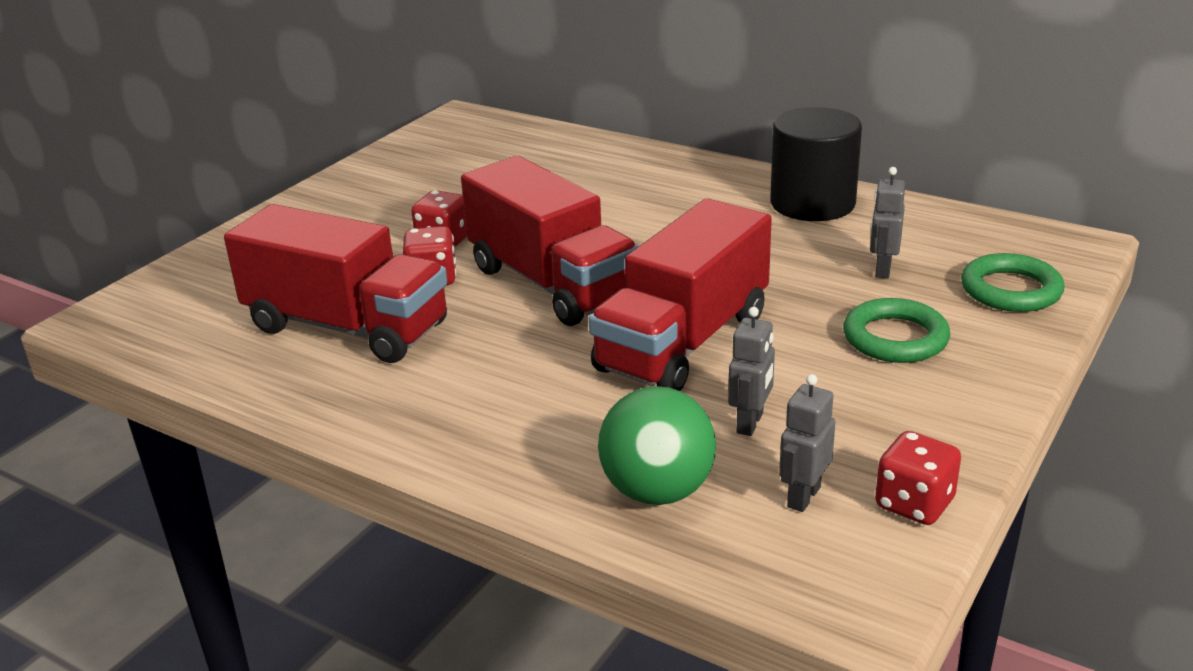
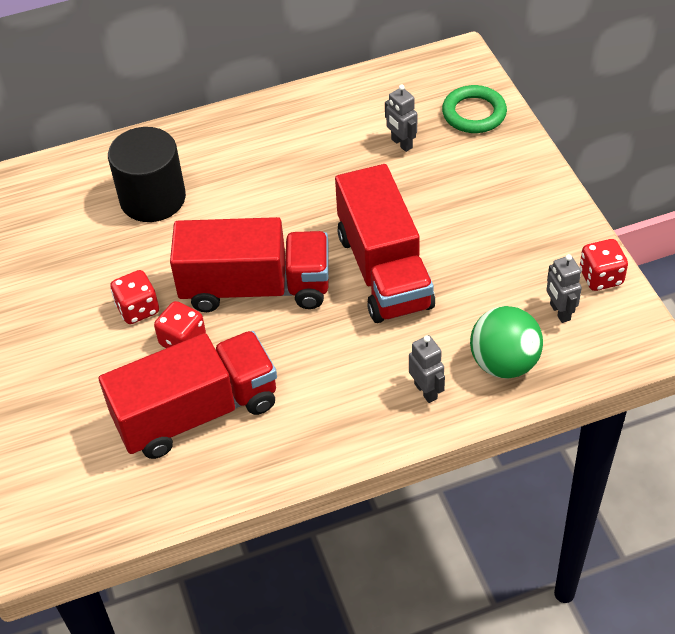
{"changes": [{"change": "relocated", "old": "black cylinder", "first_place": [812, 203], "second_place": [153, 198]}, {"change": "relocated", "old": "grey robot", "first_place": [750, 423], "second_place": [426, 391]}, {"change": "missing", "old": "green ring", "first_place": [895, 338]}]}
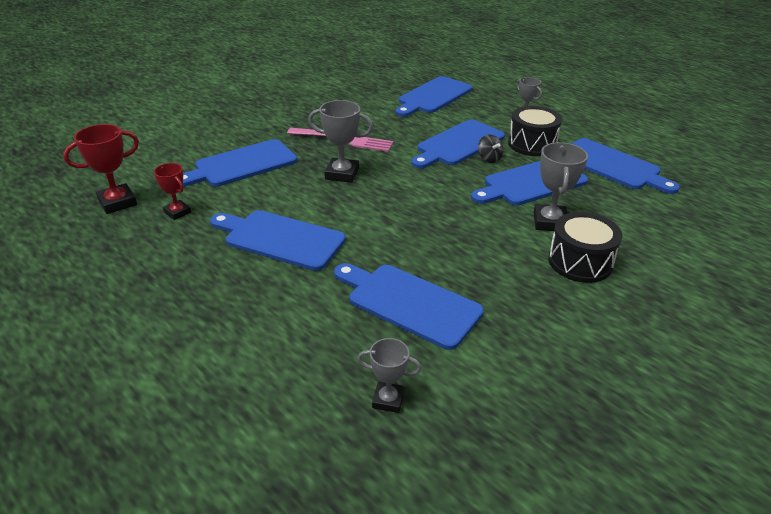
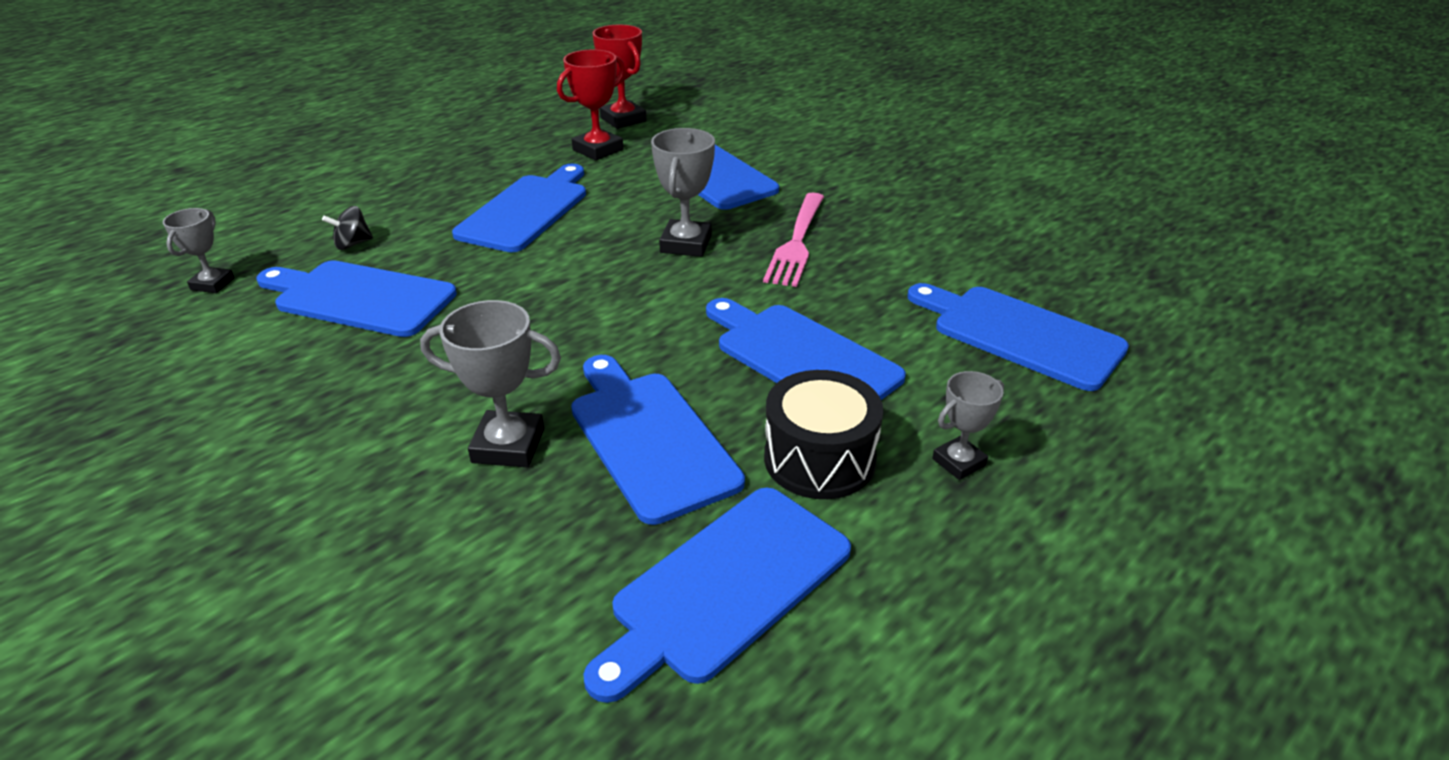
{"changes": [{"change": "spun", "old": "blue cutting board", "first_place": [409, 303], "second_place": [359, 298], "degrees": -105}, {"change": "relocated", "old": "black spinning top", "first_place": [489, 158], "second_place": [352, 244]}, {"change": "size", "old": "red trophy", "first_place": [177, 212], "second_place": [598, 150], "factor": 1.58}, {"change": "missing", "old": "black drum", "first_place": [580, 262]}]}
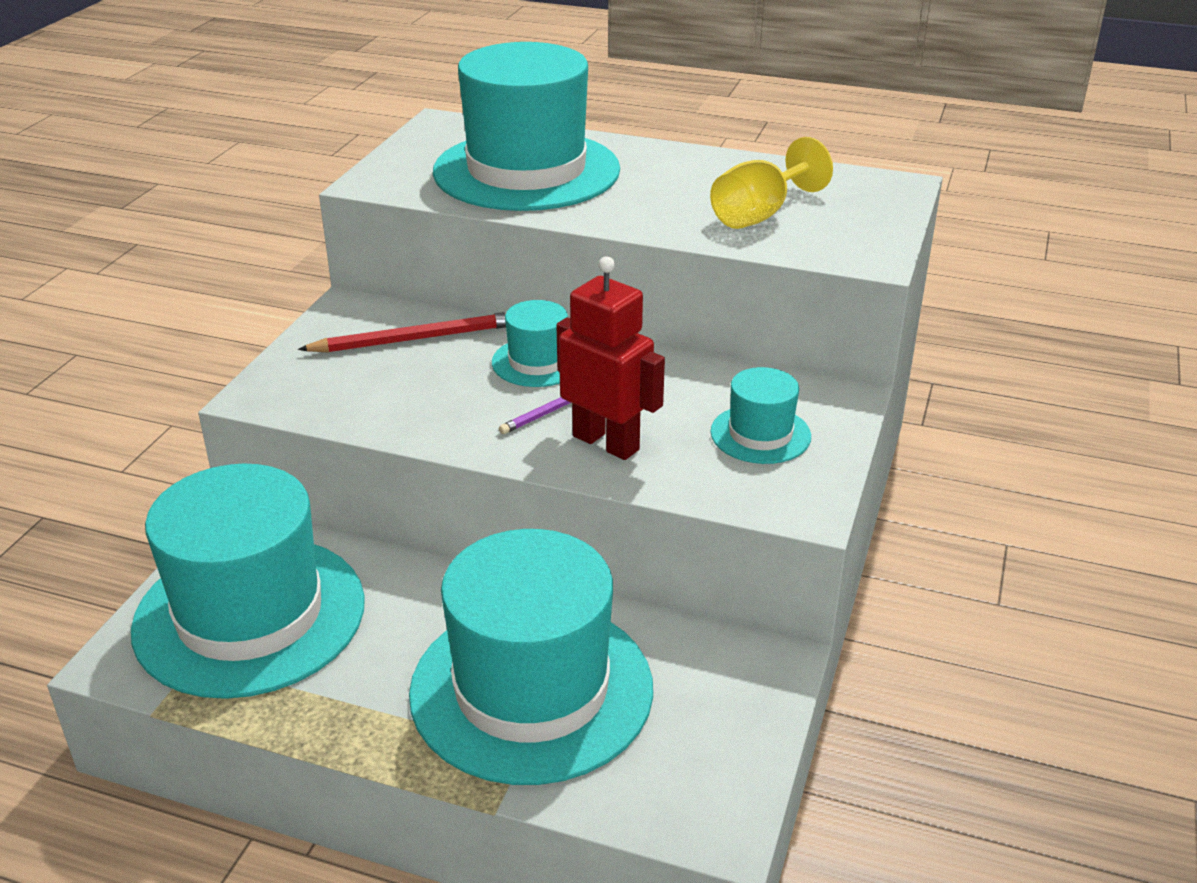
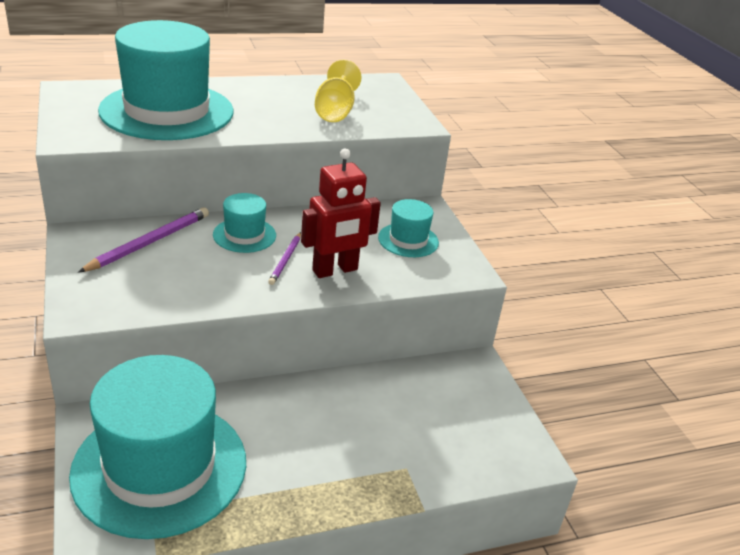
{"changes": [{"change": "colour", "old": "red pencil", "new": "purple pencil", "first_place": [415, 339], "second_place": [149, 242]}, {"change": "spun", "old": "red robot", "first_place": [606, 442], "second_place": [335, 270], "degrees": 150}, {"change": "missing", "old": "turquoise hat", "first_place": [531, 689]}]}
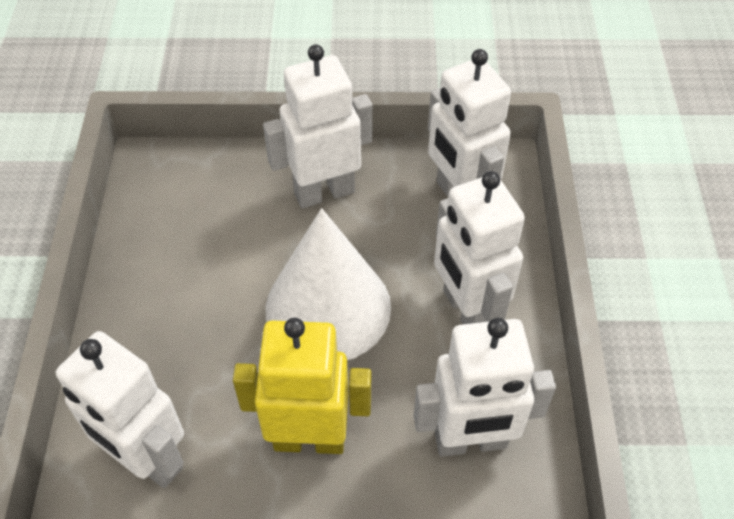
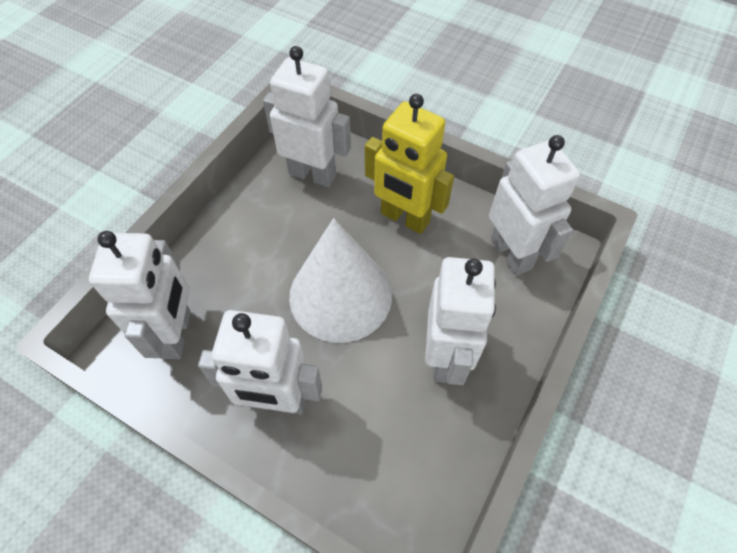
{"changes": [{"change": "relocated", "old": "white robot", "first_place": [466, 311], "second_place": [446, 357]}]}
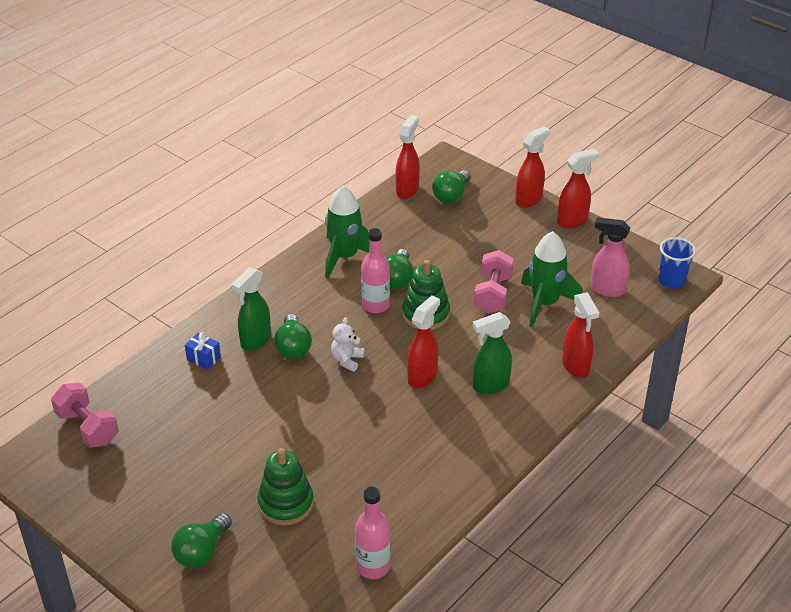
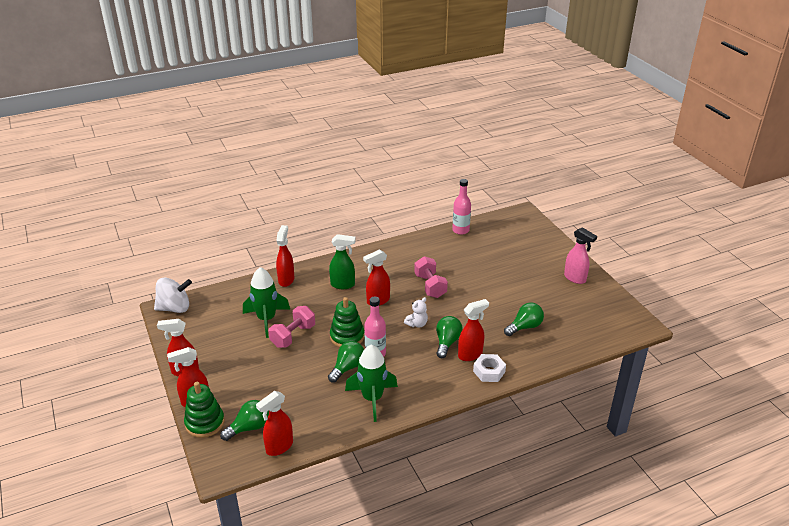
{"changes": [{"change": "exchanged", "old": "blue cup", "new": "white spinning top", "first_place": [671, 281], "second_place": [175, 308]}, {"change": "relocated", "old": "green stacking toy", "first_place": [286, 504], "second_place": [205, 423]}, {"change": "relocated", "old": "pink dumbbell", "first_place": [87, 428], "second_place": [430, 286]}, {"change": "colour", "old": "green spray bottle", "new": "red spray bottle", "first_place": [255, 341], "second_place": [470, 354]}, {"change": "appeared", "new": "white nut", "second_place": [489, 371]}, {"change": "relocated", "old": "green light bulb", "first_place": [202, 551], "second_place": [524, 327]}, {"change": "relocated", "old": "pink spray bottle", "first_place": [607, 289], "second_place": [575, 278]}, {"change": "missing", "old": "blue gift", "first_place": [203, 359]}]}
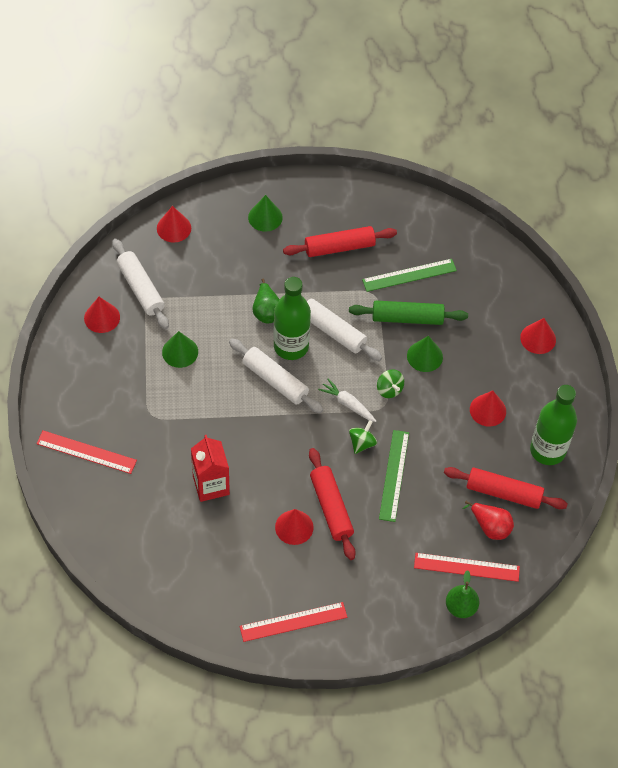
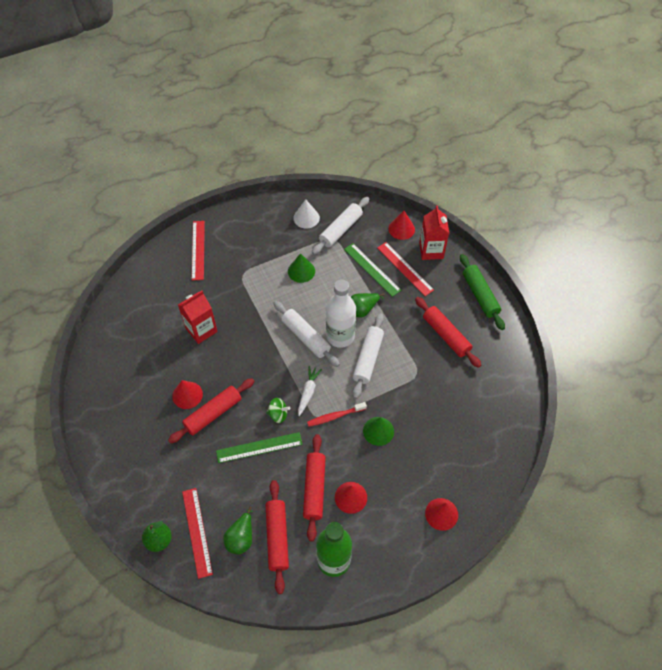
{"changes": [{"change": "colour", "old": "red pear", "new": "green pear", "first_place": [490, 526], "second_place": [241, 537]}, {"change": "spun", "old": "white rolling pin", "first_place": [275, 380], "second_place": [306, 337], "degrees": -60}, {"change": "colour", "old": "red cone", "new": "white cone", "first_place": [102, 317], "second_place": [306, 218]}, {"change": "appeared", "new": "red rolling pin", "second_place": [314, 489]}, {"change": "exchanged", "old": "green spinning top", "new": "red toothbrush", "first_place": [389, 389], "second_place": [335, 416]}, {"change": "colour", "old": "green bottle", "new": "white bottle", "first_place": [291, 346], "second_place": [340, 336]}, {"change": "relocated", "old": "green ruler", "first_place": [409, 275], "second_place": [372, 269]}, {"change": "relocated", "old": "red ruler", "first_place": [293, 622], "second_place": [405, 268]}, {"change": "appeared", "new": "red carton", "second_place": [431, 250]}, {"change": "relocated", "old": "green rolling pin", "first_place": [407, 318], "second_place": [480, 295]}, {"change": "missing", "old": "green cone", "first_place": [265, 217]}]}
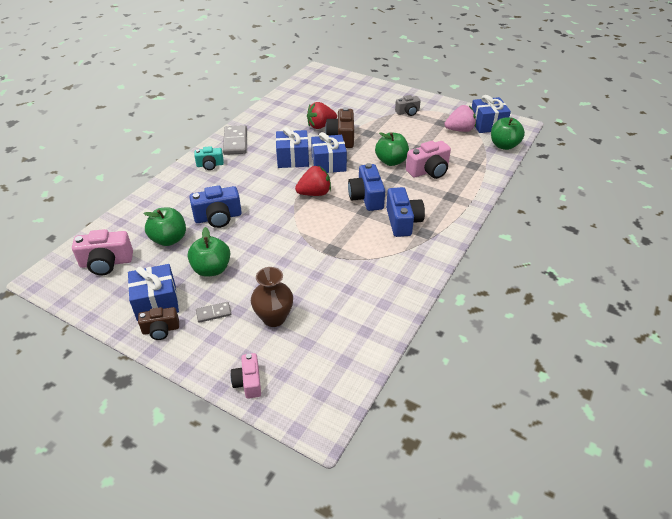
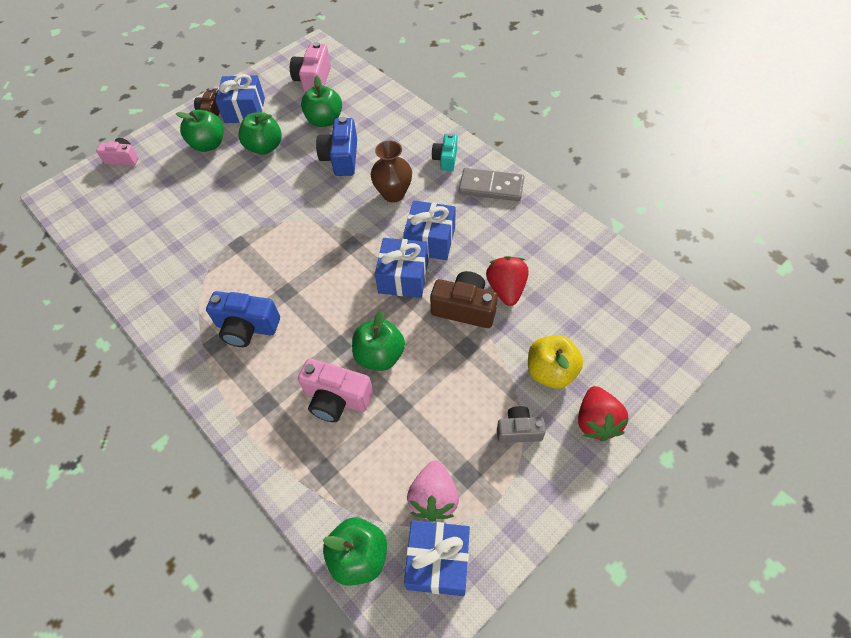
{"changes": [{"change": "exchanged", "old": "grey domino", "new": "green apple", "first_place": [213, 313], "second_place": [208, 144]}, {"change": "spun", "old": "pink camera", "first_place": [429, 171], "second_place": [336, 398], "degrees": -60}, {"change": "relocated", "old": "brown vase", "first_place": [274, 318], "second_place": [393, 194]}, {"change": "spun", "old": "grey camera", "first_place": [408, 112], "second_place": [518, 430], "degrees": 90}, {"change": "appeared", "new": "yellow apple", "second_place": [550, 371]}, {"change": "relocated", "old": "red strawberry", "first_place": [314, 193], "second_place": [596, 421]}, {"change": "missing", "old": "blue camera", "first_place": [366, 197]}]}
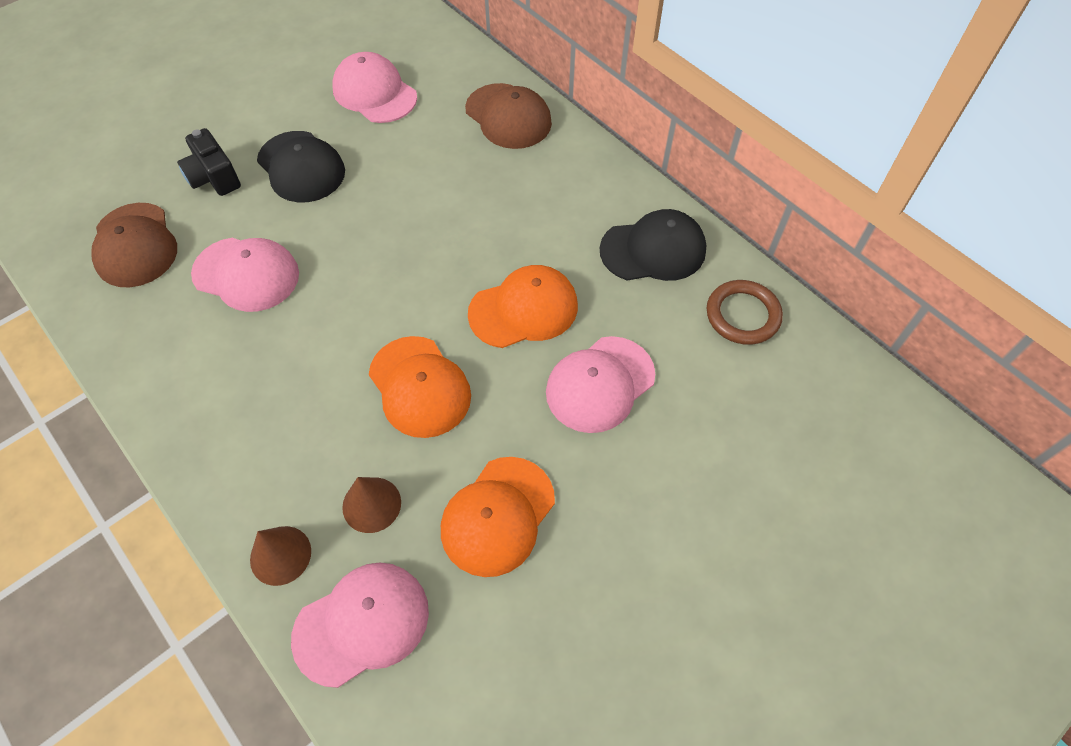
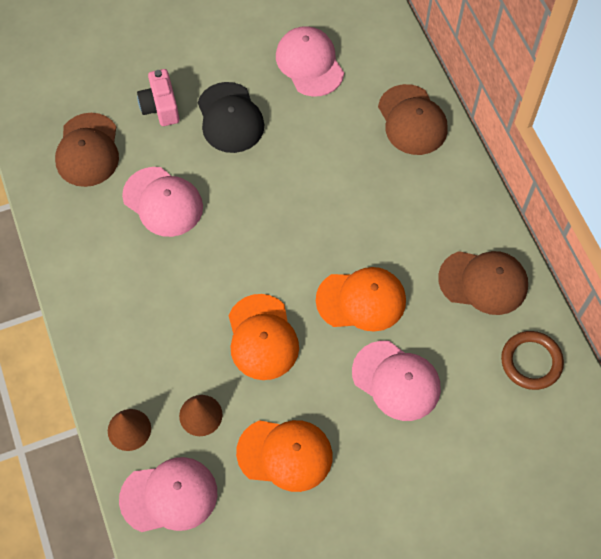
{"changes": [{"change": "colour", "old": "black camera", "new": "pink camera", "first_place": [214, 177], "second_place": [160, 107]}, {"change": "spun", "old": "orange cap", "first_place": [497, 516], "second_place": [285, 454], "degrees": -135}, {"change": "spun", "old": "pink cap", "first_place": [600, 384], "second_place": [396, 380], "degrees": -120}, {"change": "colour", "old": "black cap", "new": "brown cap", "first_place": [653, 250], "second_place": [483, 282]}]}
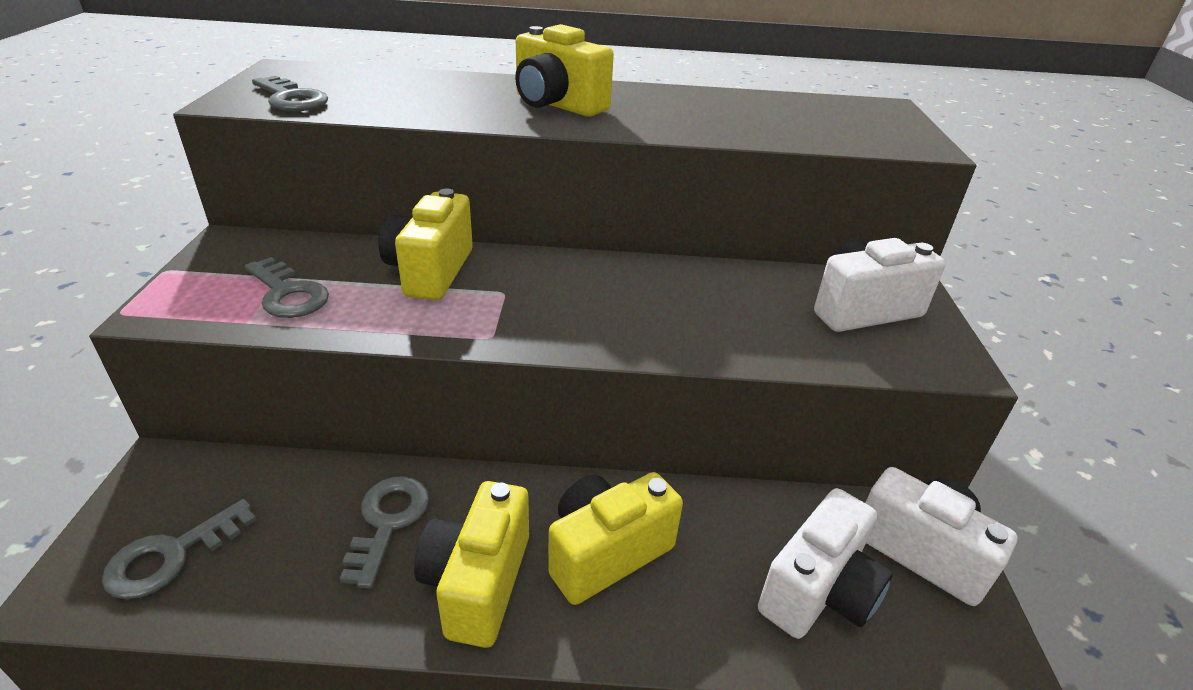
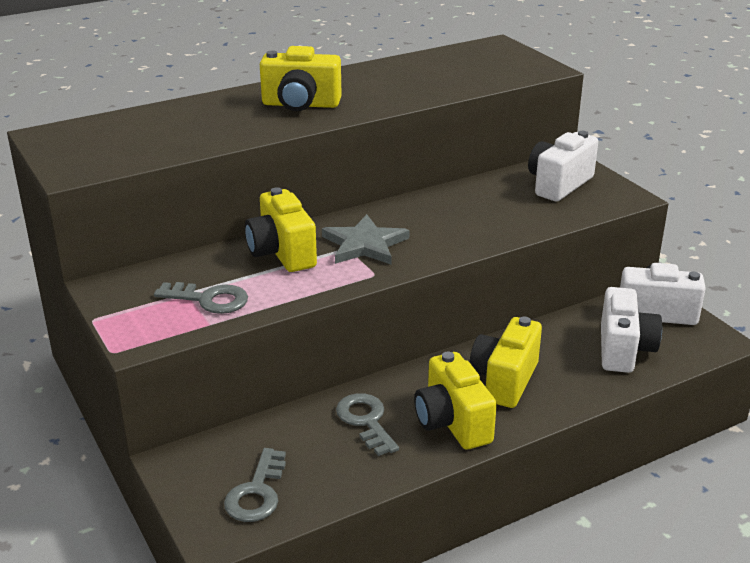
{"changes": [{"change": "appeared", "new": "grey star", "second_place": [365, 244]}, {"change": "missing", "old": "grey key", "first_place": [291, 99]}]}
